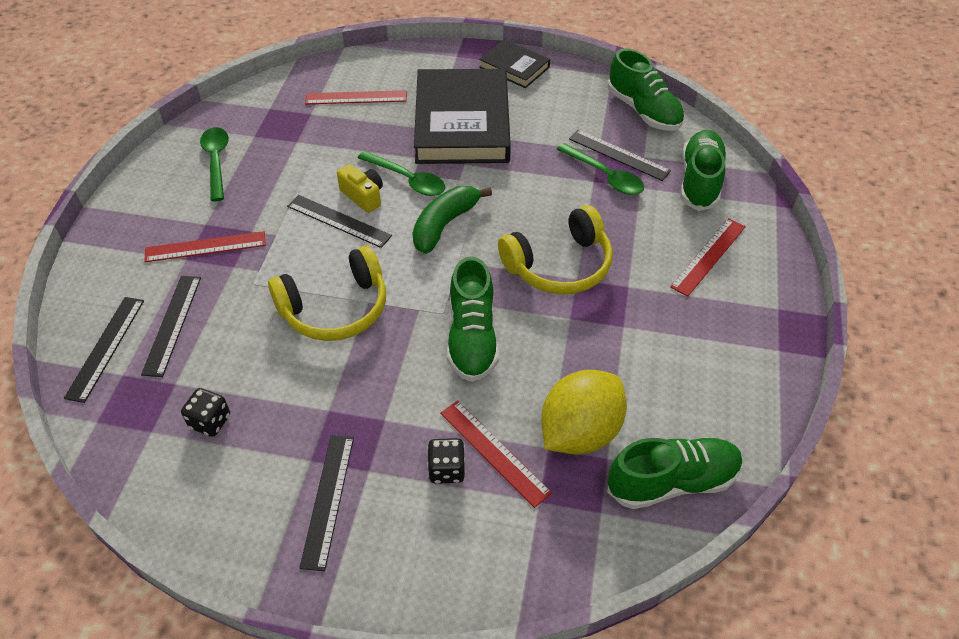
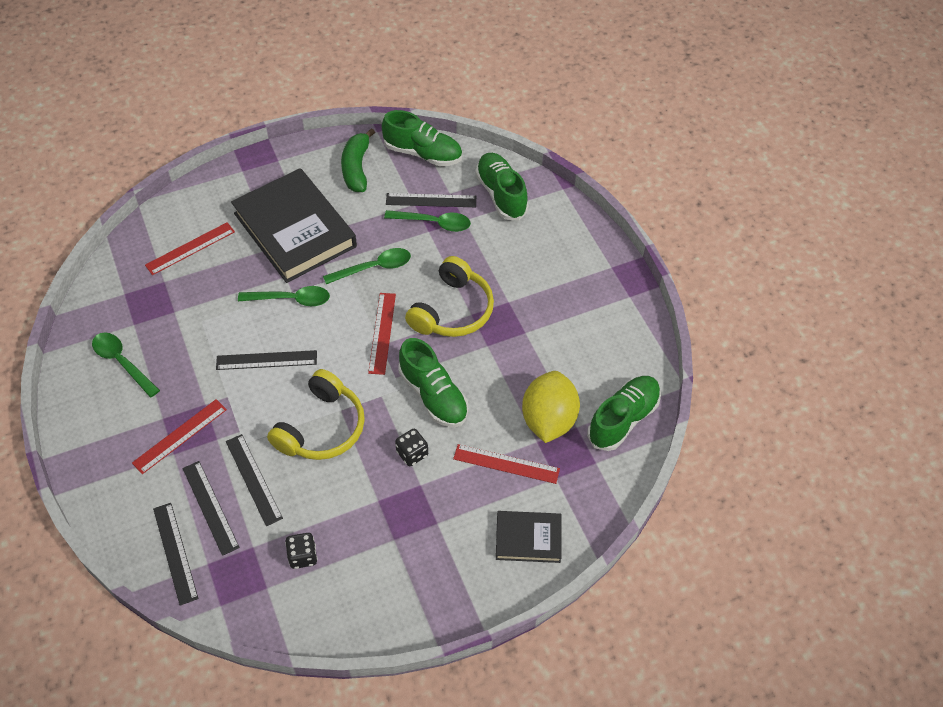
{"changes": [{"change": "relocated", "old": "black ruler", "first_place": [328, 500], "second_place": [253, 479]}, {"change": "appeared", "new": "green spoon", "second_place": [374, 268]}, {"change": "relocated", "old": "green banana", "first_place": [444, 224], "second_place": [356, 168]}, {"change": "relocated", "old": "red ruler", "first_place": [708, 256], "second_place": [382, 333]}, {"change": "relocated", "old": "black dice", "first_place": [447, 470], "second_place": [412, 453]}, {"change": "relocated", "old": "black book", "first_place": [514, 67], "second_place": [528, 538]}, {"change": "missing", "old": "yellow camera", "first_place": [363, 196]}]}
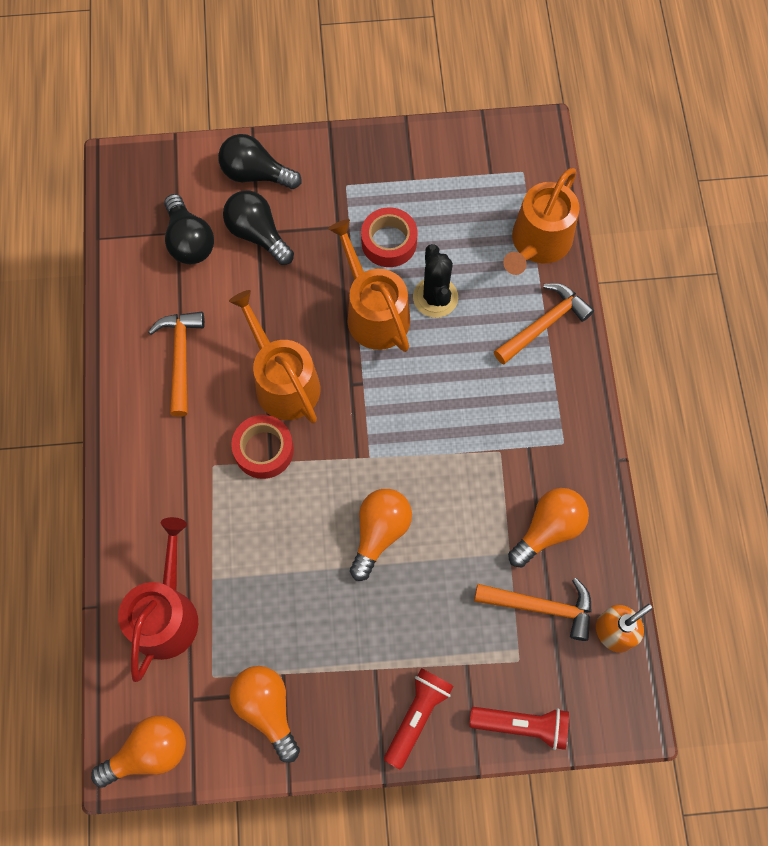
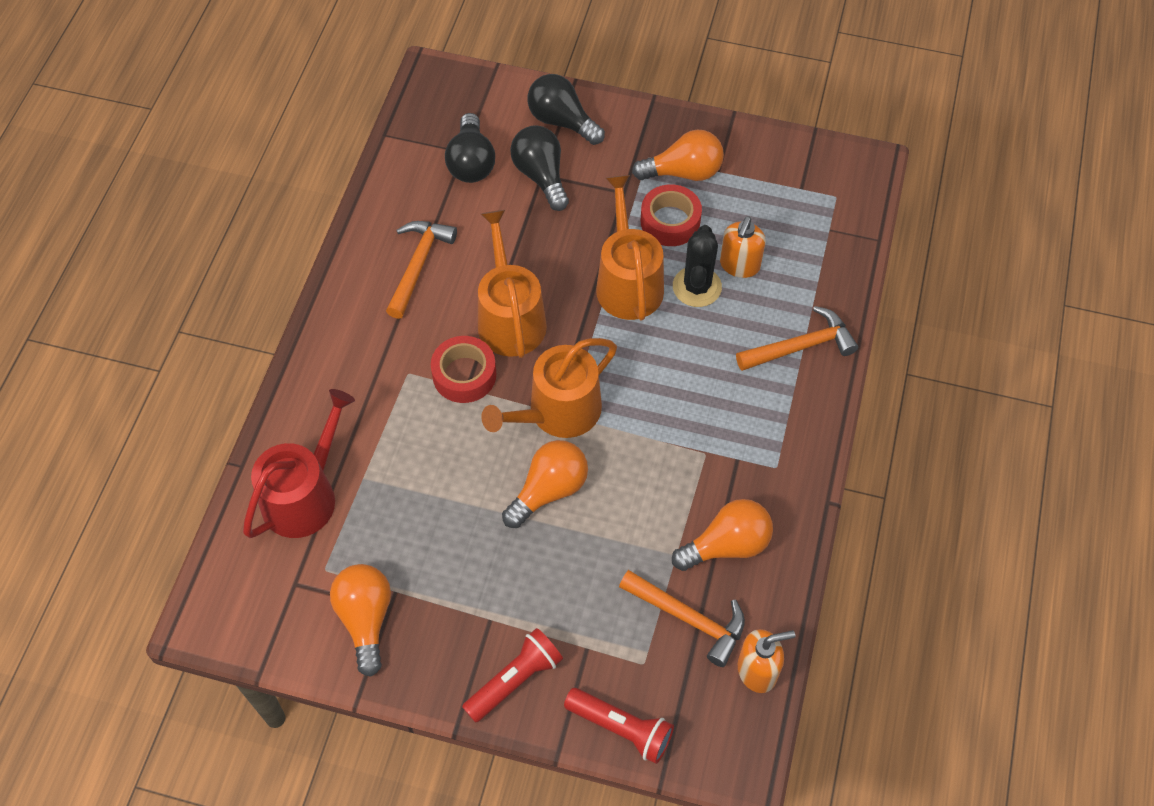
{"changes": [{"change": "relocated", "old": "orange watering can", "first_place": [538, 243], "second_place": [557, 412]}, {"change": "relocated", "old": "orange light bulb", "first_place": [149, 752], "second_place": [683, 172]}, {"change": "appeared", "new": "orange soap dispenser", "second_place": [739, 265]}]}
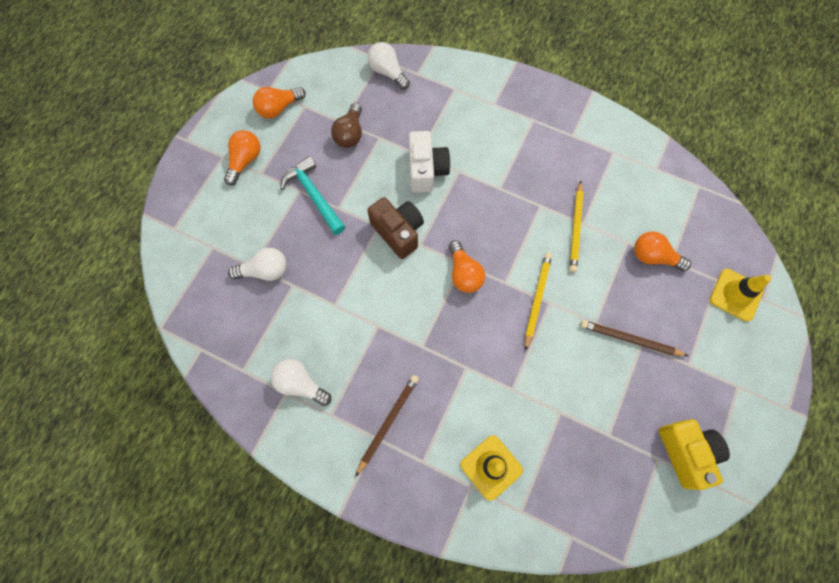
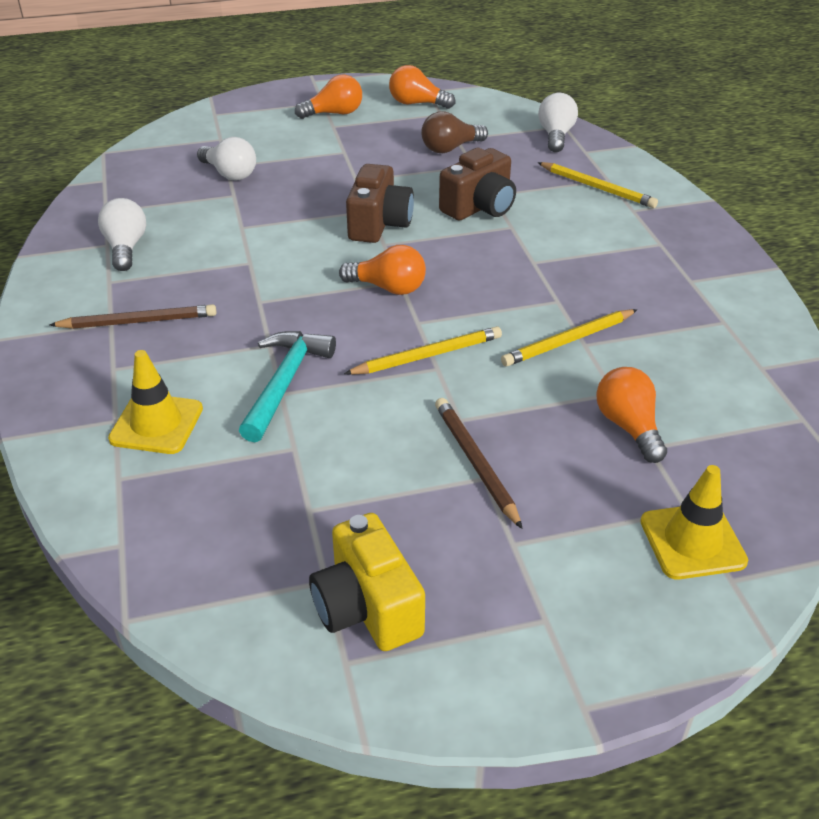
{"changes": [{"change": "relocated", "old": "turquoise hammer", "first_place": [314, 195], "second_place": [285, 383]}, {"change": "spun", "old": "yellow camera", "first_place": [686, 452], "second_place": [367, 608], "degrees": 120}, {"change": "spun", "old": "orange light bulb", "first_place": [464, 273], "second_place": [388, 288], "degrees": -105}, {"change": "colour", "old": "white camera", "new": "brown camera", "first_place": [426, 170], "second_place": [479, 207]}, {"change": "appeared", "new": "yellow pencil", "second_place": [597, 188]}]}
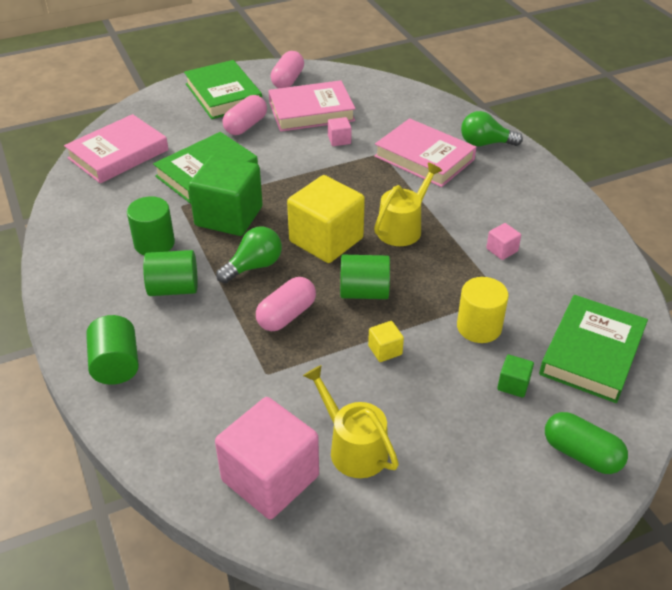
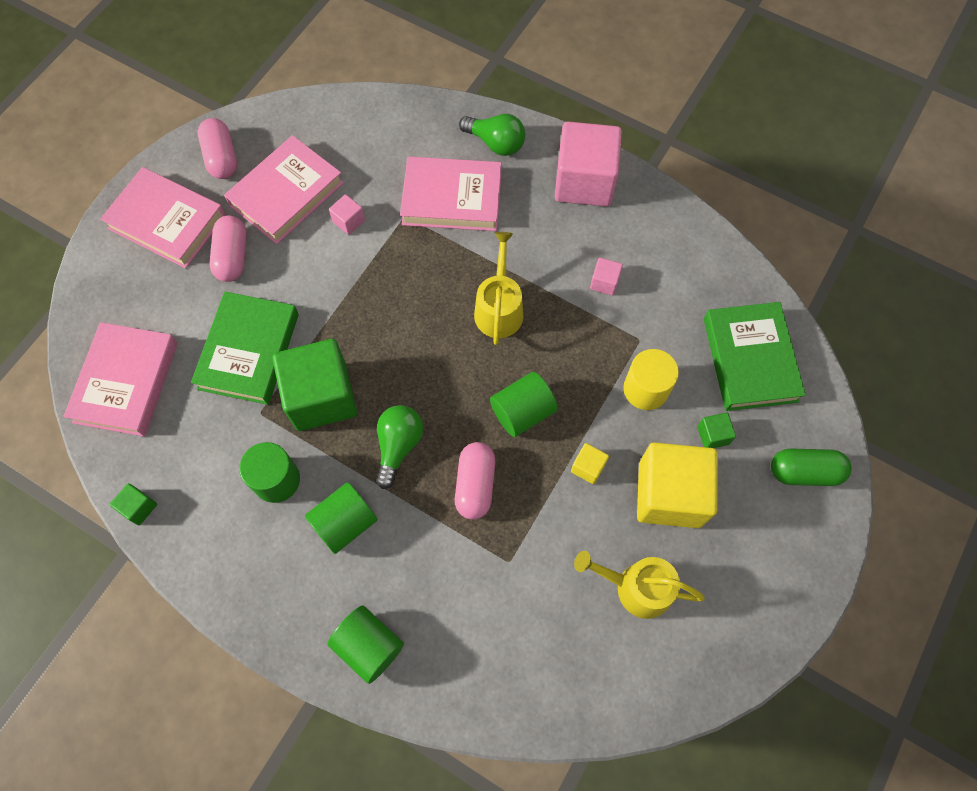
{"changes": [{"change": "colour", "old": "green book", "new": "pink book", "first_place": [223, 95], "second_place": [167, 222]}, {"change": "appeared", "new": "green cube", "second_place": [139, 507]}, {"change": "spun", "old": "green light bulb", "first_place": [485, 143], "second_place": [496, 143], "degrees": -120}, {"change": "relocated", "old": "pink cube", "first_place": [270, 478], "second_place": [584, 181]}, {"change": "relocated", "old": "yellow cube", "first_place": [326, 240], "second_place": [669, 494]}]}
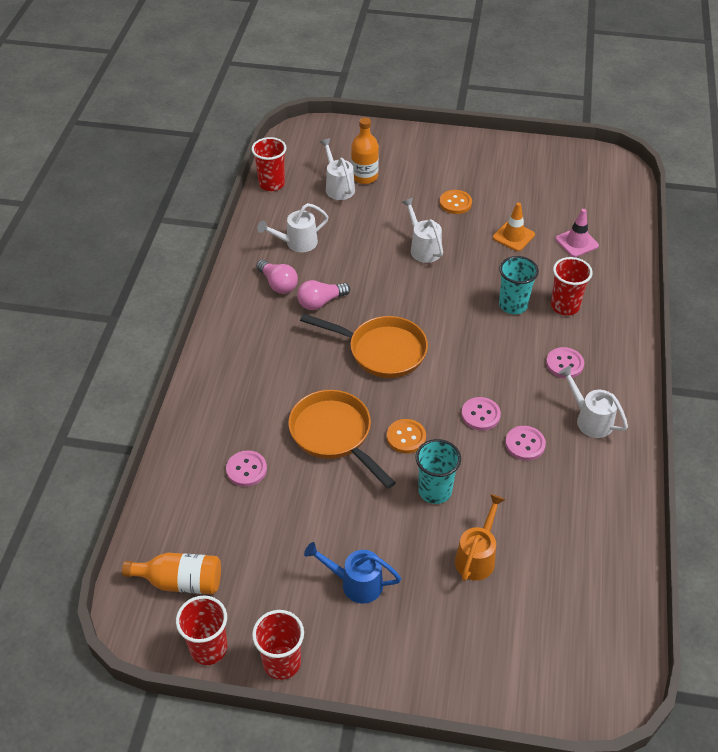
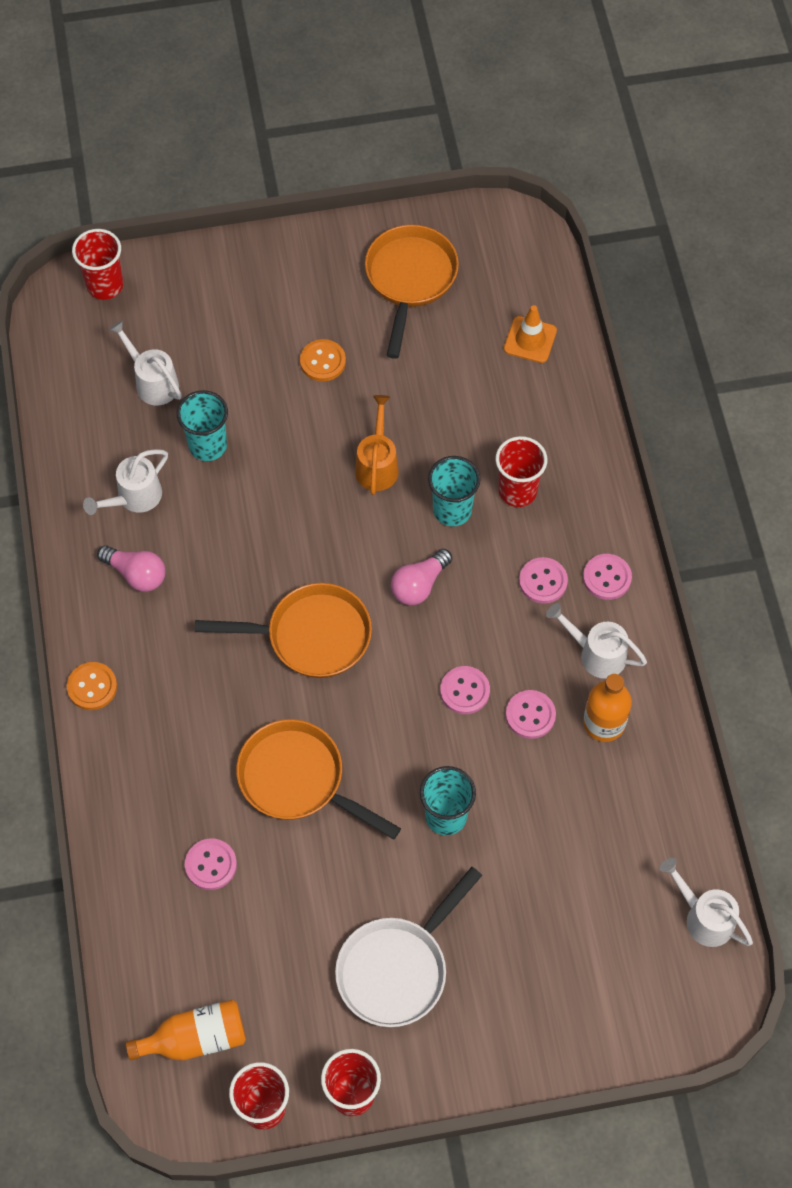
{"changes": [{"change": "relocated", "old": "orange button", "first_place": [406, 437], "second_place": [92, 687]}, {"change": "relocated", "old": "red cup", "first_place": [271, 184], "second_place": [105, 285]}, {"change": "appeared", "new": "turquoise cup", "second_place": [208, 445]}, {"change": "exchanged", "old": "blue watering can", "new": "white pan", "first_place": [355, 583], "second_place": [397, 968]}, {"change": "relocated", "old": "orange watering can", "first_place": [477, 556], "second_place": [377, 464]}, {"change": "appeared", "new": "orange pan", "second_place": [410, 280]}, {"change": "relocated", "old": "pink light bulb", "first_place": [321, 302], "second_place": [419, 585]}, {"change": "relocated", "old": "orange traffic cone", "first_place": [513, 236], "second_place": [530, 340]}, {"change": "appeared", "new": "pink button", "second_place": [607, 578]}, {"change": "relocated", "old": "orange bottle", "first_place": [364, 176], "second_place": [604, 723]}, {"change": "relocated", "old": "white watering can", "first_place": [423, 248], "second_place": [703, 917]}, {"change": "missing", "old": "pink traffic cone", "first_place": [576, 242]}]}
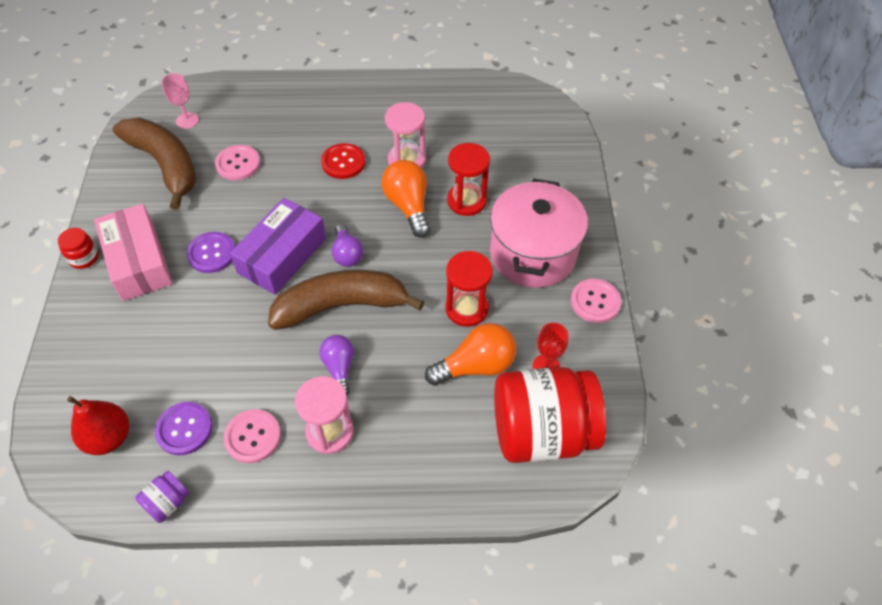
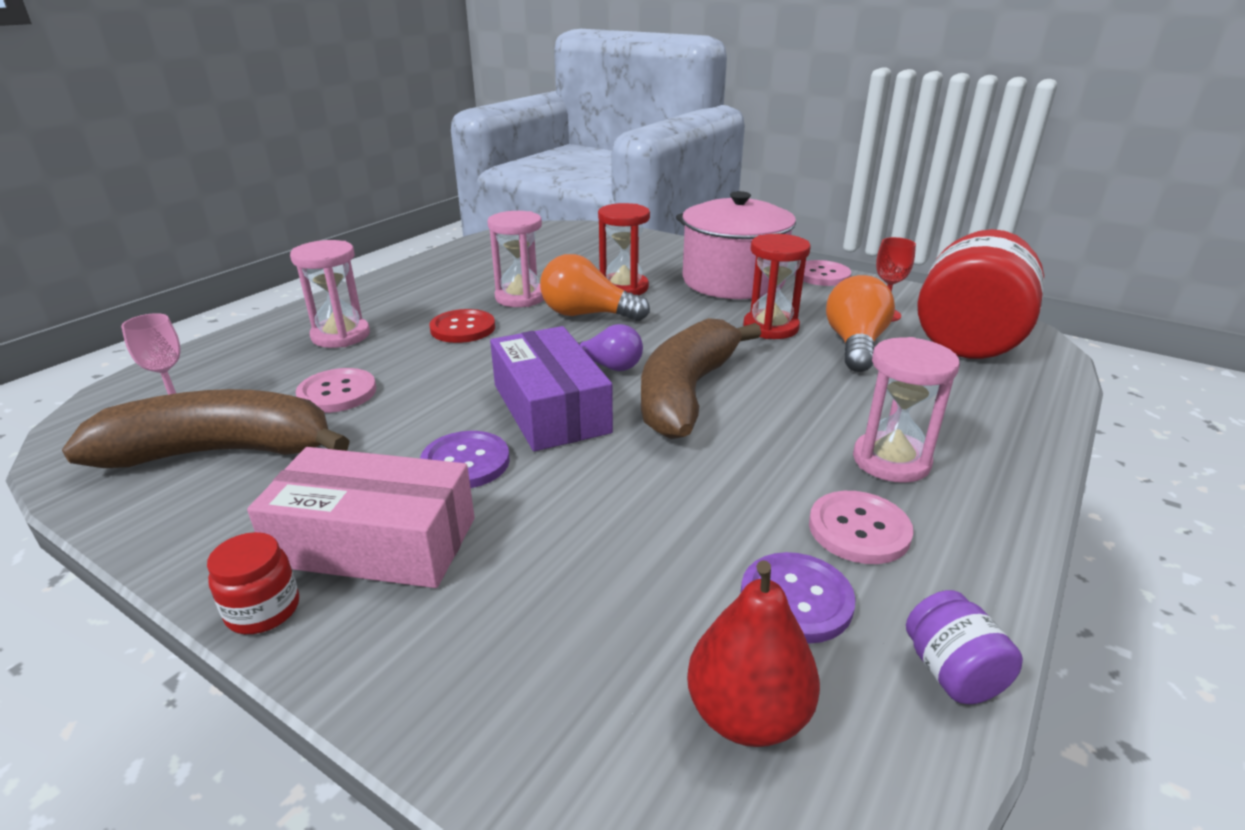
{"changes": [{"change": "appeared", "new": "pink hourglass", "second_place": [341, 336]}, {"change": "missing", "old": "purple light bulb", "first_place": [339, 368]}]}
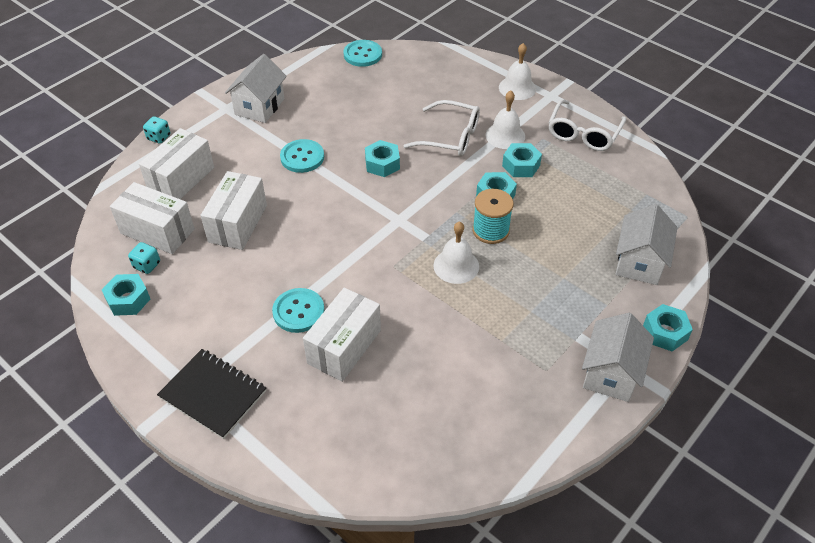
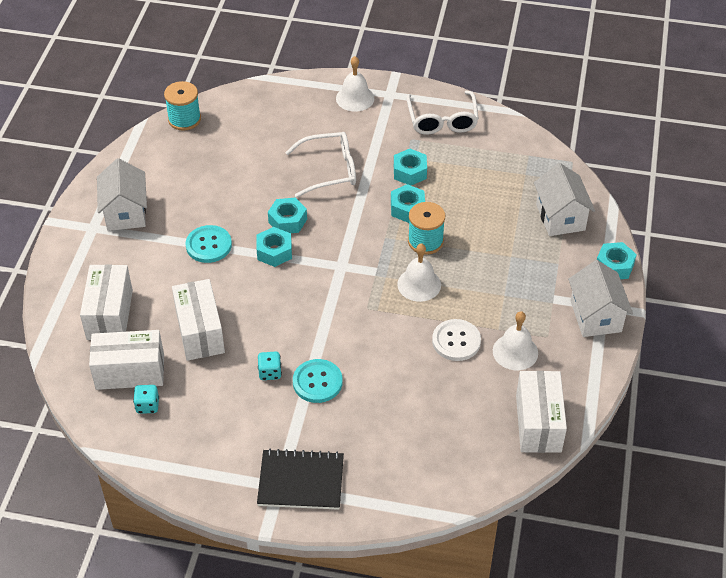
{"changes": [{"change": "exchanged", "old": "turquoise button", "new": "turquoise spool", "first_place": [363, 54], "second_place": [184, 119]}, {"change": "relocated", "old": "turquoise nut", "first_place": [128, 299], "second_place": [274, 252]}, {"change": "relocated", "old": "turquoise dice", "first_place": [159, 137], "second_place": [270, 372]}, {"change": "appeared", "new": "white button", "second_place": [456, 341]}, {"change": "relocated", "old": "white bell", "first_place": [505, 135], "second_place": [515, 352]}, {"change": "relocated", "old": "white box", "first_place": [344, 347], "second_place": [538, 423]}]}
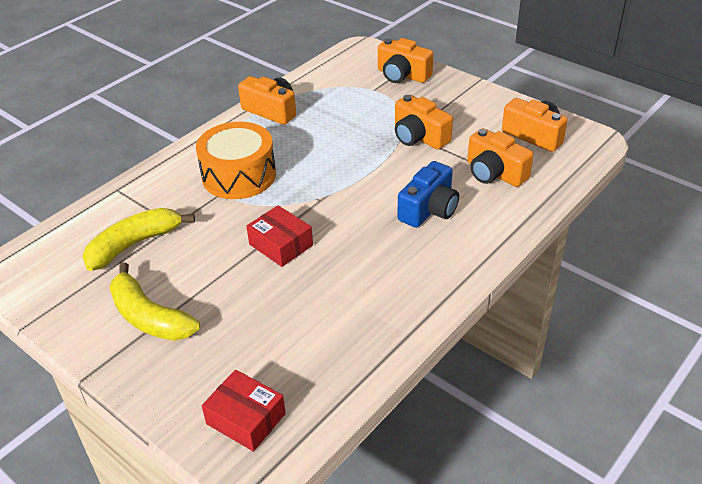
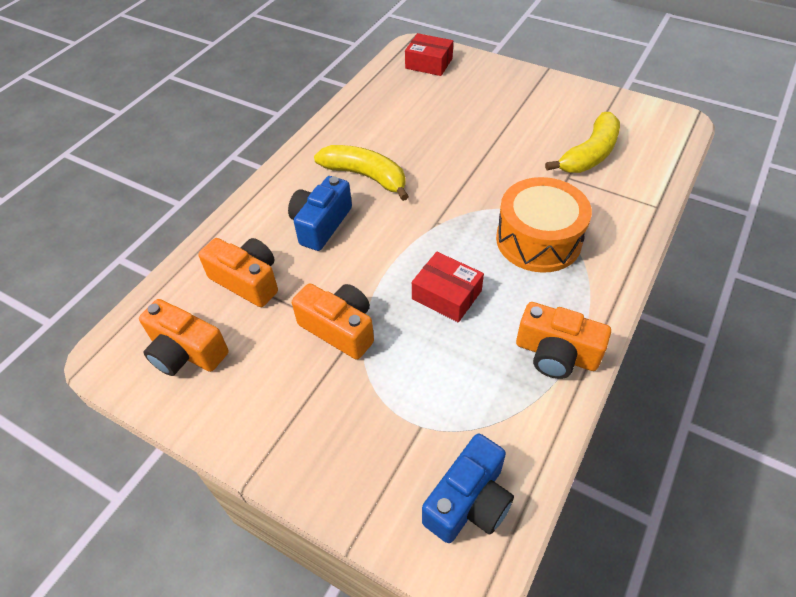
{"changes": [{"change": "relocated", "old": "yellow banana", "first_place": [149, 317], "second_place": [366, 176]}, {"change": "relocated", "old": "red box", "first_place": [281, 245], "second_place": [446, 295]}, {"change": "appeared", "new": "blue camera", "second_place": [469, 501]}, {"change": "missing", "old": "orange camera", "first_place": [402, 75]}]}
